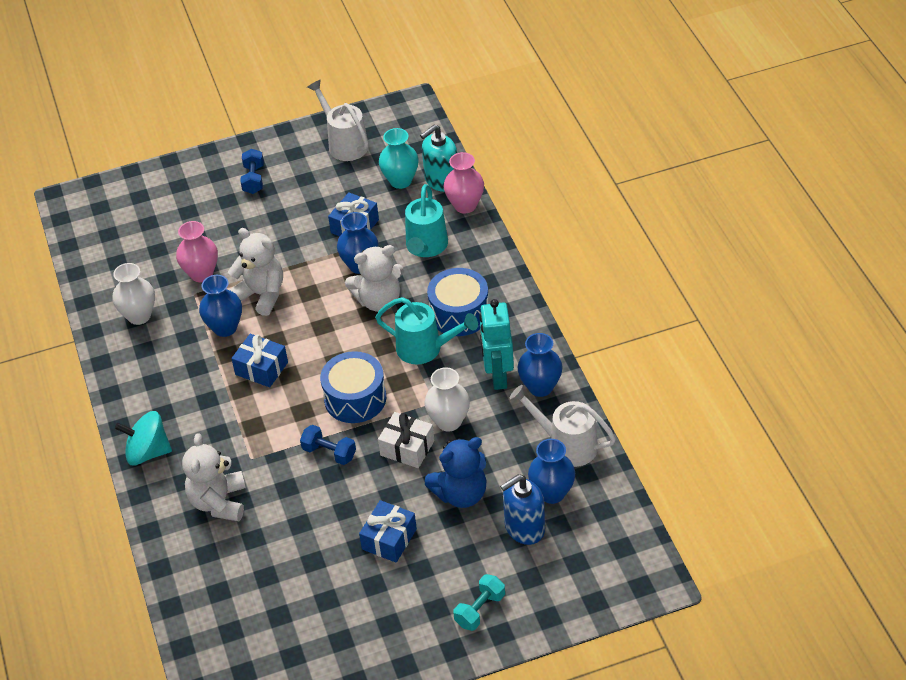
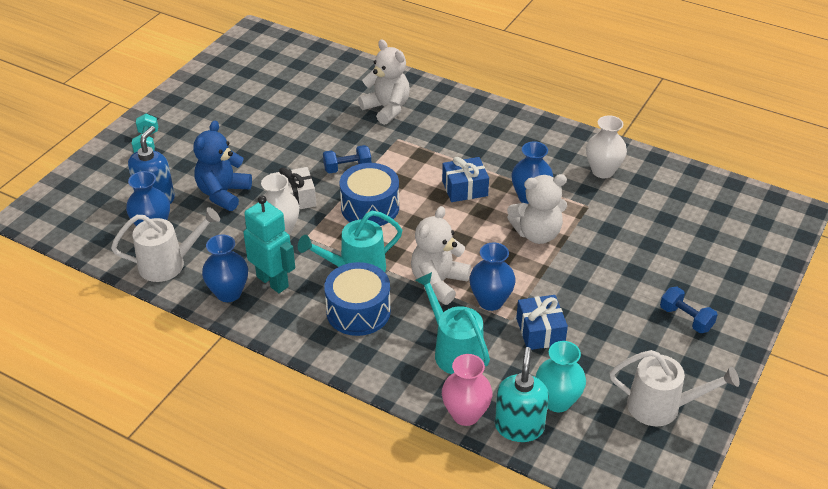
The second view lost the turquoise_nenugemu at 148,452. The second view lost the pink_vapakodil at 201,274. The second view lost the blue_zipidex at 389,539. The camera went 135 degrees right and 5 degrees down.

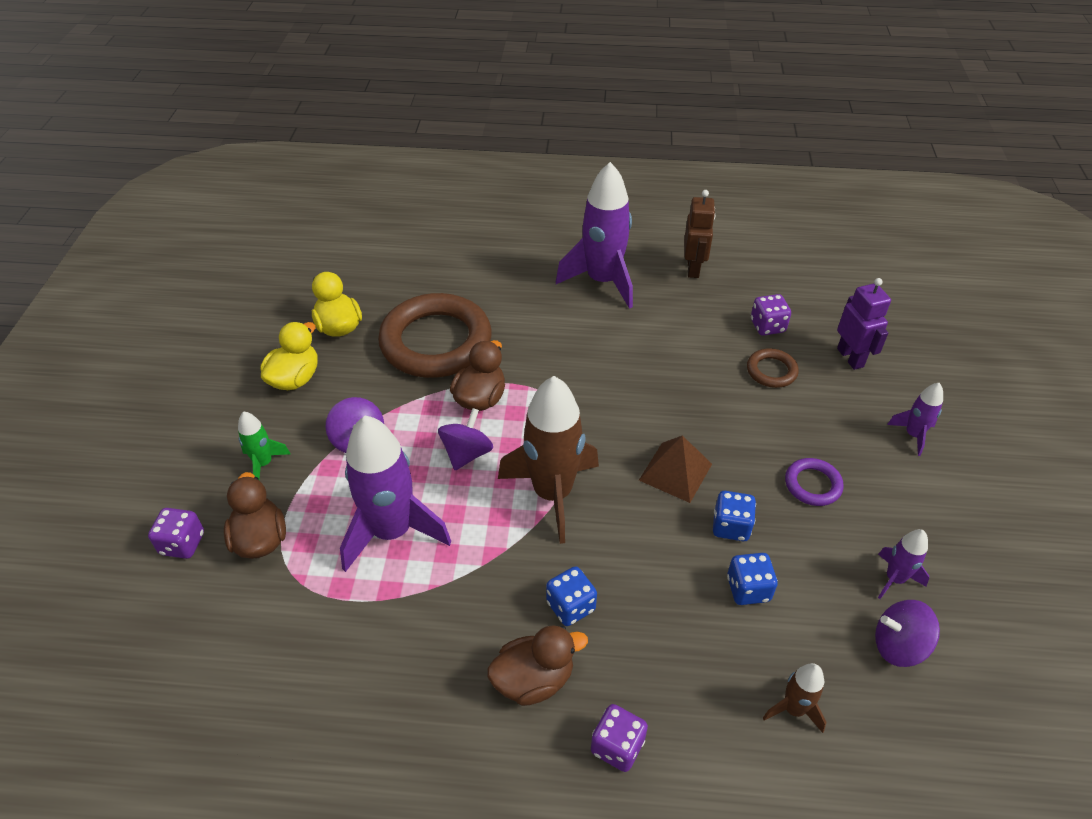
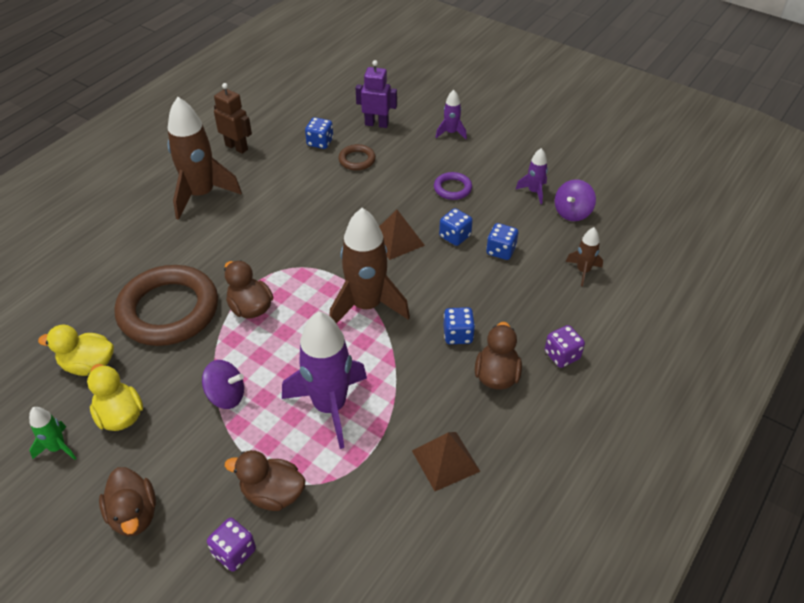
The second view lost the purple_nenugemu at 467,453. The second view gained the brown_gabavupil at 134,514. The second view gained the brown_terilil at 445,460. The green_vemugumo ended up elsewhere, having gone from 264,463 to 57,448. What was the purple_vemugumo at 602,281 turned into the brown_vemugumo at 201,195. What was the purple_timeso at 767,326 turned into the blue_timeso at 320,142. The camera went 60 degrees left and 0 degrees up.

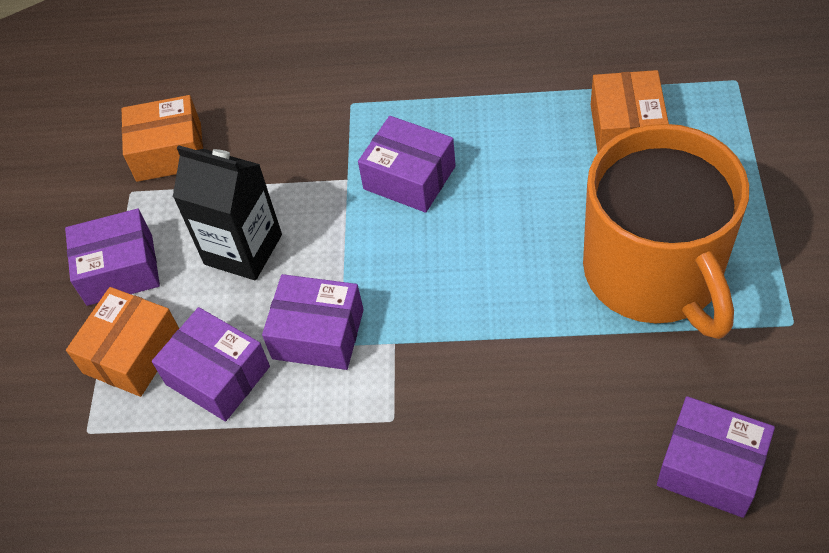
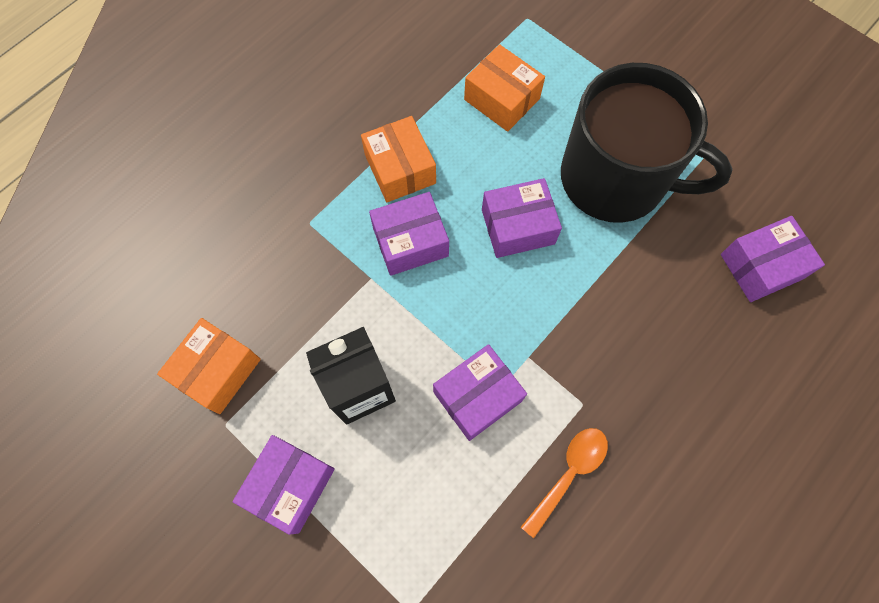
The second view gained the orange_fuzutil at 568,474. The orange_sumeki ended up elsewhere, having gone from 132,353 to 400,169. The purple_sumeki ended up elsewhere, having gone from 218,375 to 518,226. What was the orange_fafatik at 654,273 turned into the black_fafatik at 616,179. The camera went 55 degrees left and 15 degrees up.

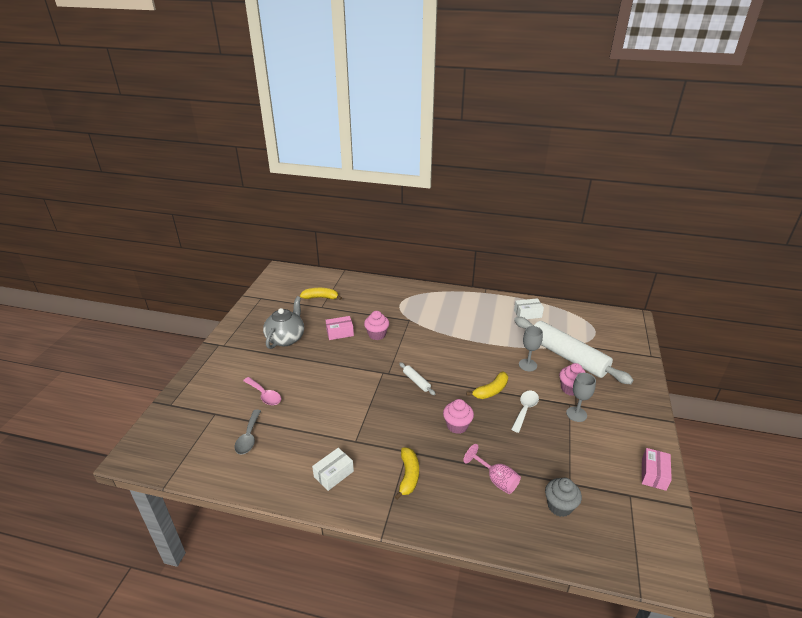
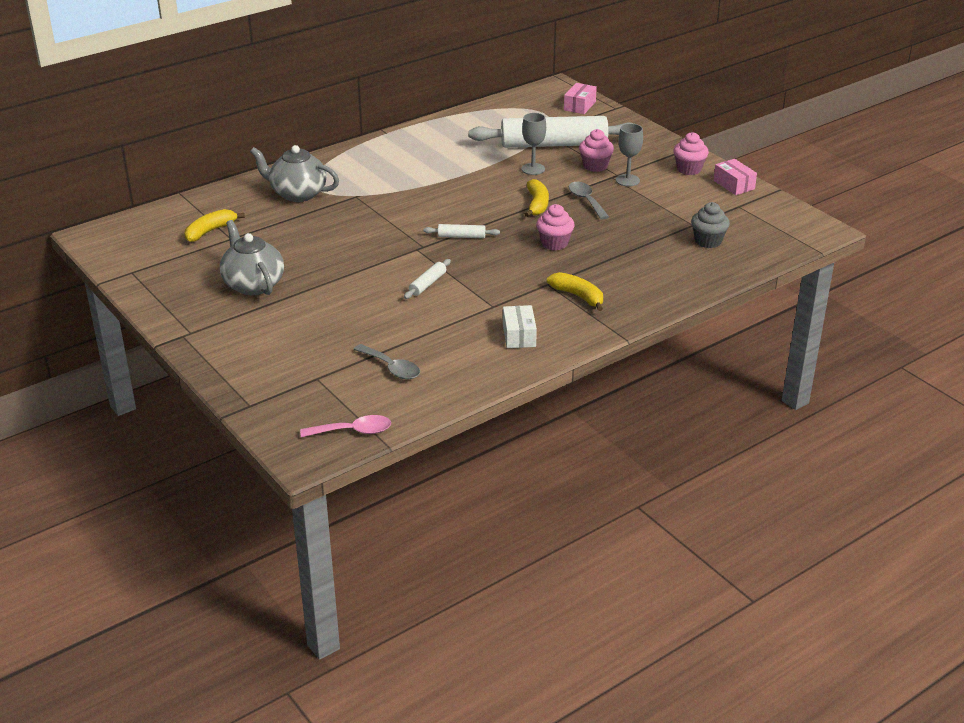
The second view lost the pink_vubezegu at 496,480. The second view lost the white_sumeki at 527,314. The second view gained the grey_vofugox at 297,194. The second view gained the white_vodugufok at 427,284. The pink_fuzutil ended up elsewhere, having gone from 264,395 to 353,431. The pink_sumeki ended up elsewhere, having gone from 340,333 to 579,106. The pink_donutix ended up elsewhere, having gone from 377,334 to 689,169. What was the white_fuzutil at 525,409 turned into the grey_fuzutil at 586,201. The camera went 50 degrees left and 0 degrees up.

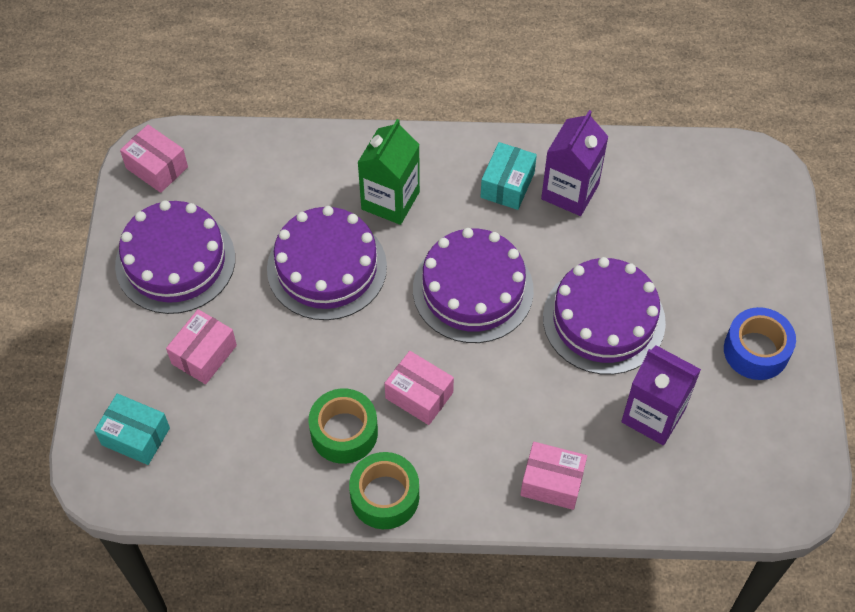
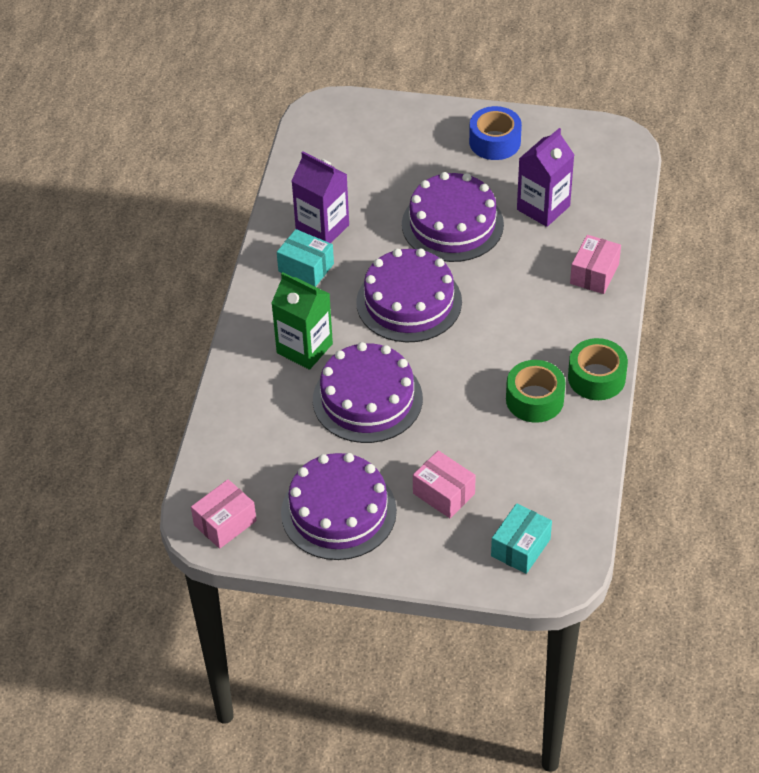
The second view lost the pink_sumeki at 419,395. The camera went 80 degrees left and 10 degrees down.

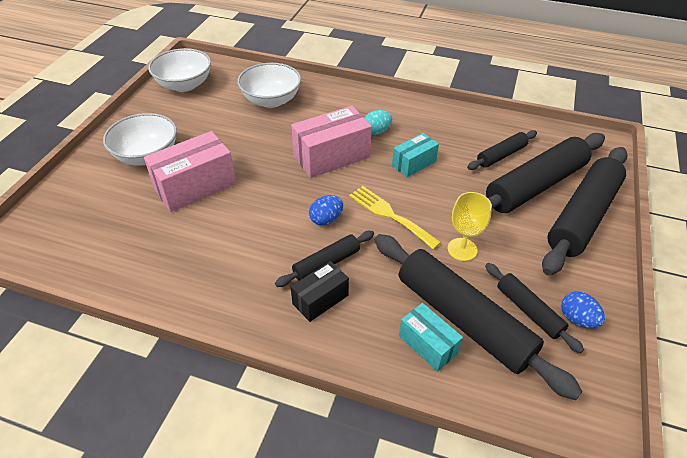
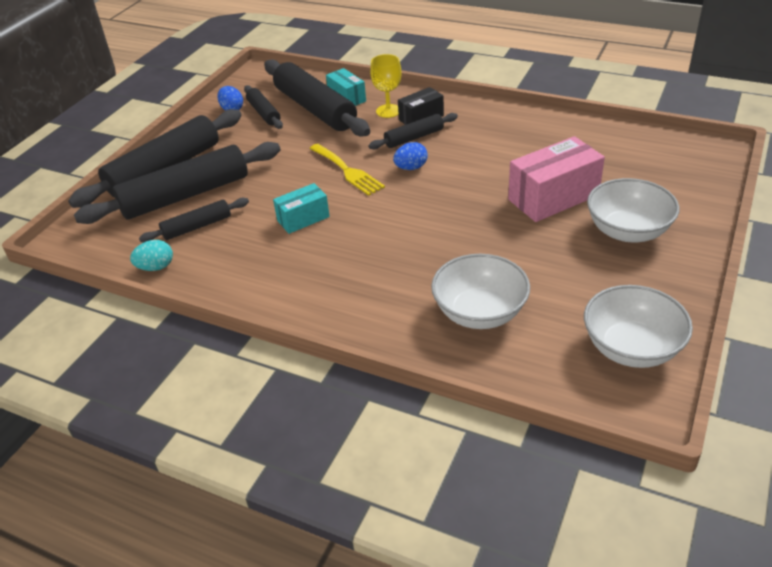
The second view lost the pink_sumeki at 331,156. The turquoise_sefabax ended up elsewhere, having gone from 376,131 to 156,267. The yellow_vubezegu ended up elsewhere, having gone from 462,249 to 388,111. The camera went 170 degrees left and 5 degrees down.

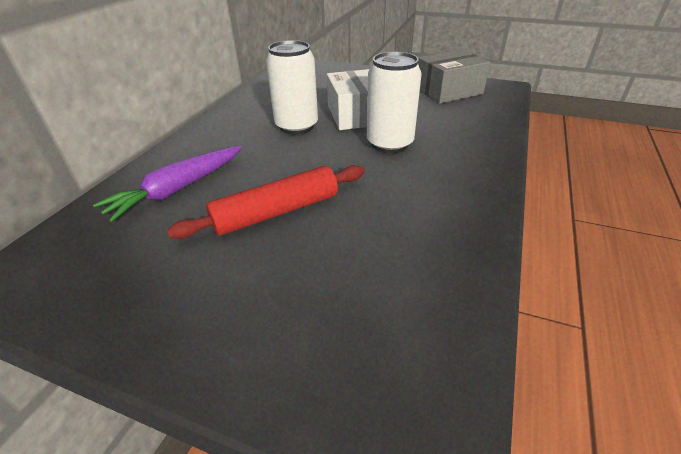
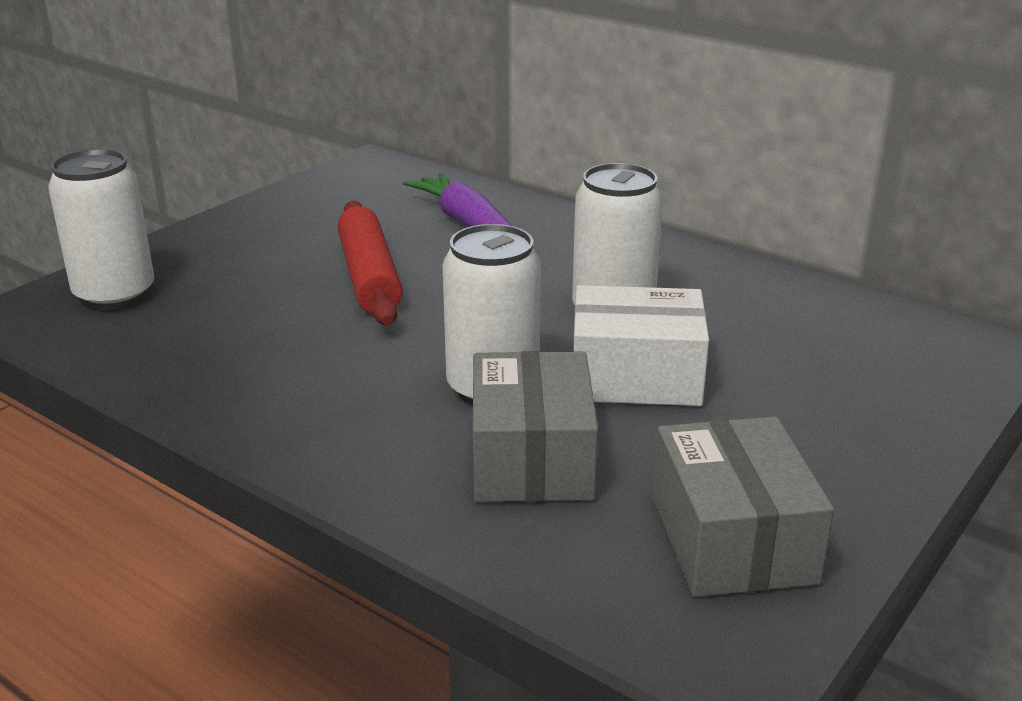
The second view gained the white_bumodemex at 115,294. The second view gained the grey_sumeki at 531,459. The camera went 105 degrees right and 10 degrees down.

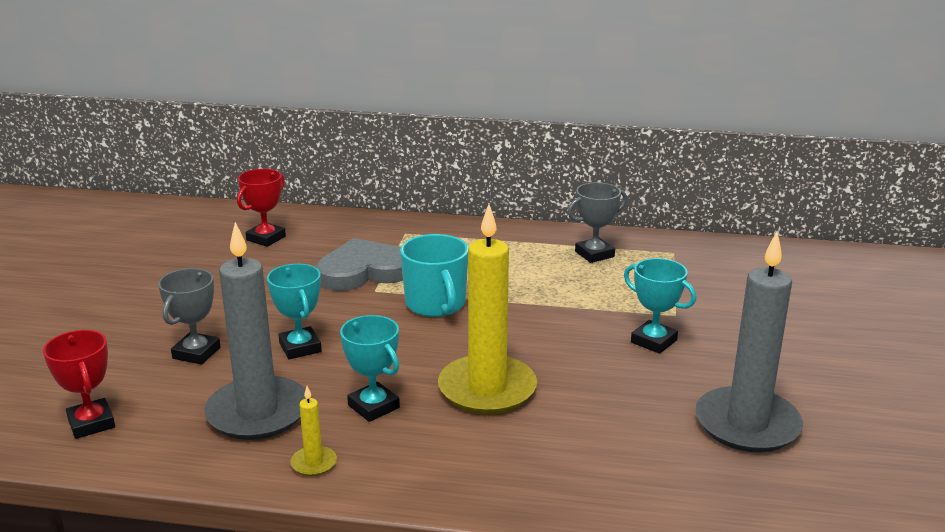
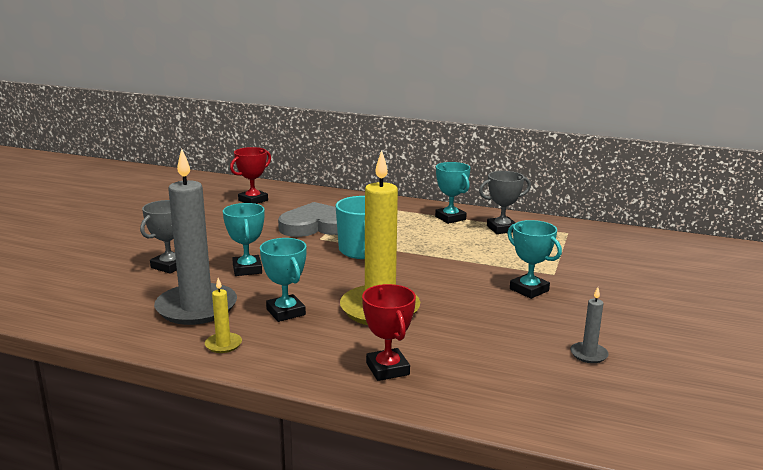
The second view gained the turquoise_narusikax at 450,218. The red_narusikax ended up elsewhere, having gone from 91,423 to 387,369. The size of the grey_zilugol at 747,424 changed by a factor of 0.42. The camera went 10 degrees right and 5 degrees down.

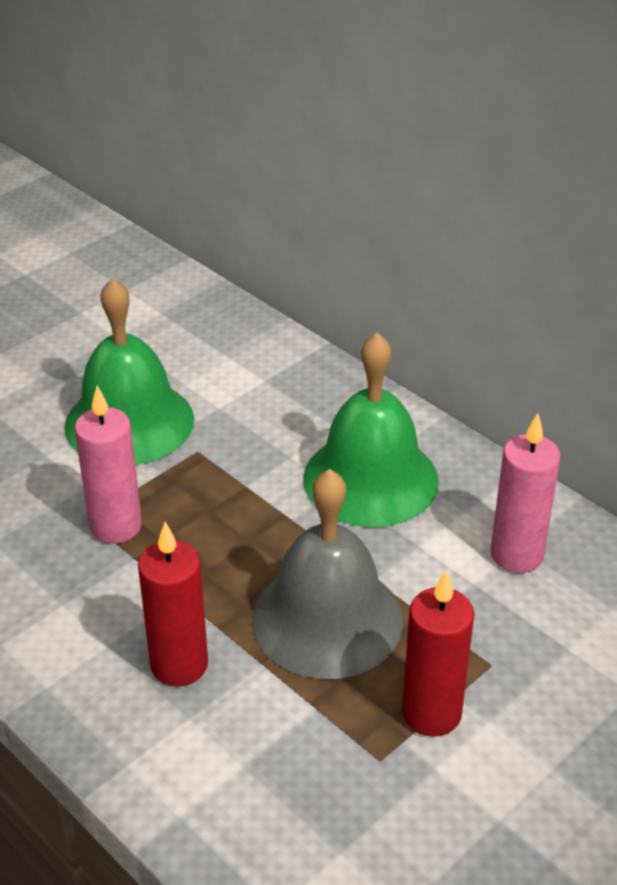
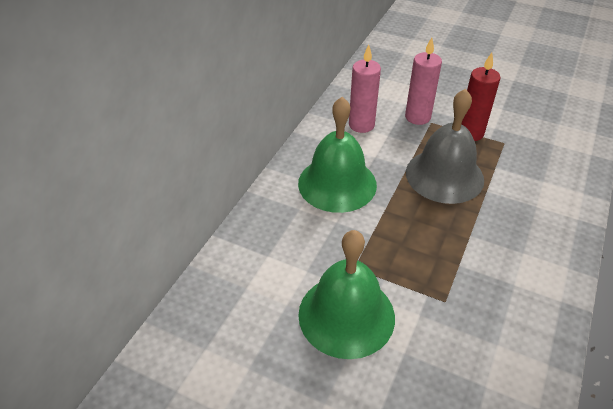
The second view lost the red_zilugol at 179,665. The pink_zilugol ended up elsewhere, having gone from 116,526 to 417,117. The camera went 110 degrees left and 5 degrees up.

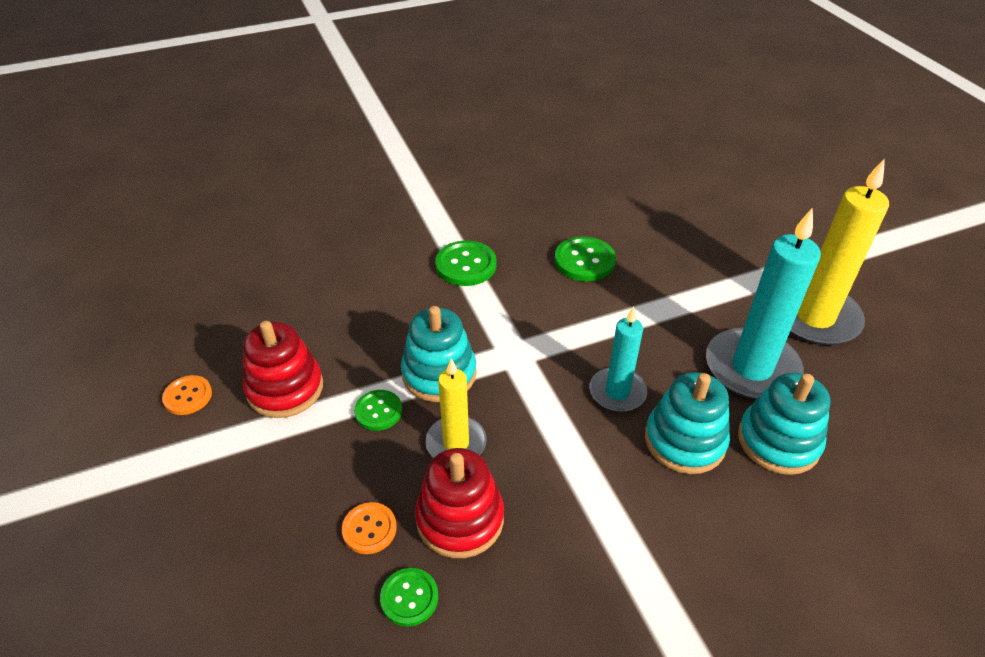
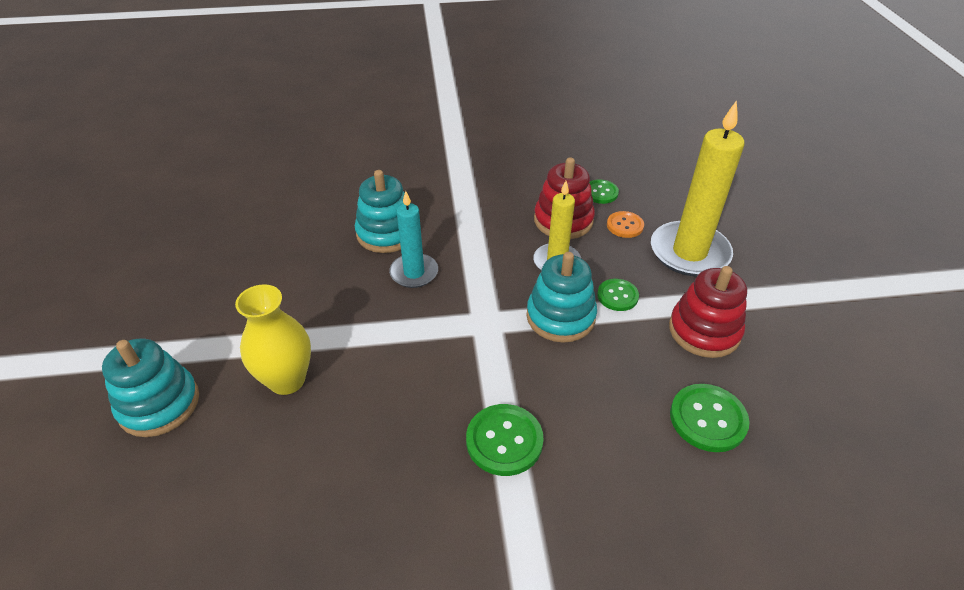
The second view lost the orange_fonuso at 188,396. The second view lost the turquoise_zilugol at 751,368. The second view gained the yellow_vapakodil at 287,380. The green_fonuso ended up elsewhere, having gone from 584,261 to 708,419. The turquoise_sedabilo ended up elsewhere, having gone from 778,441 to 159,404. The yellow_zilugol ended up elsewhere, having gone from 814,317 to 689,252. The camera went 165 degrees left and 0 degrees up.

